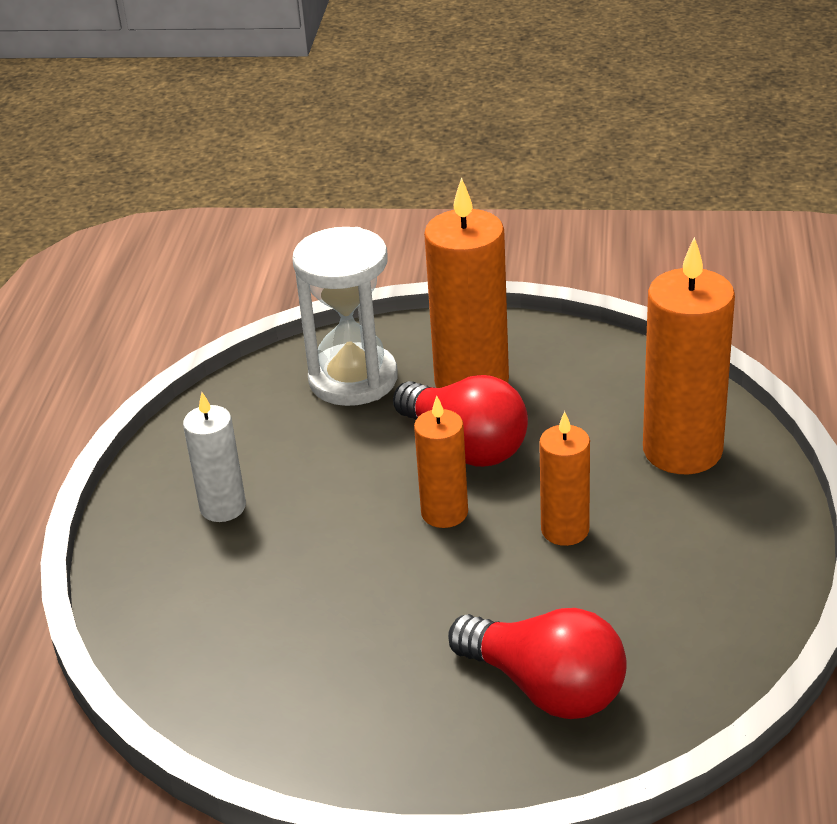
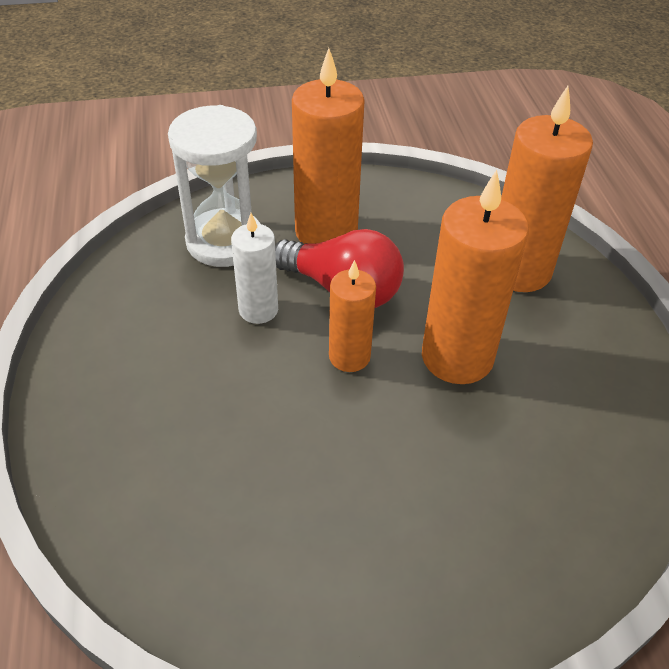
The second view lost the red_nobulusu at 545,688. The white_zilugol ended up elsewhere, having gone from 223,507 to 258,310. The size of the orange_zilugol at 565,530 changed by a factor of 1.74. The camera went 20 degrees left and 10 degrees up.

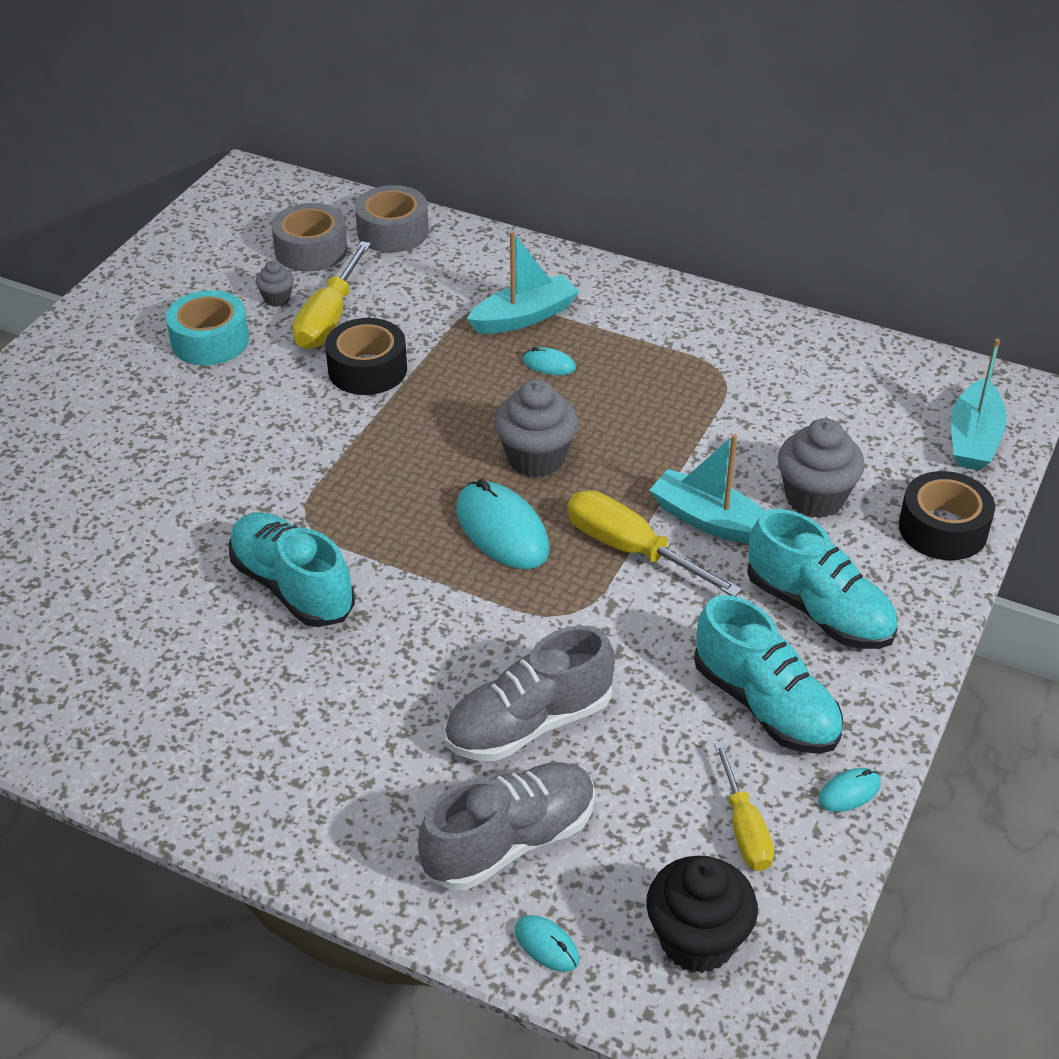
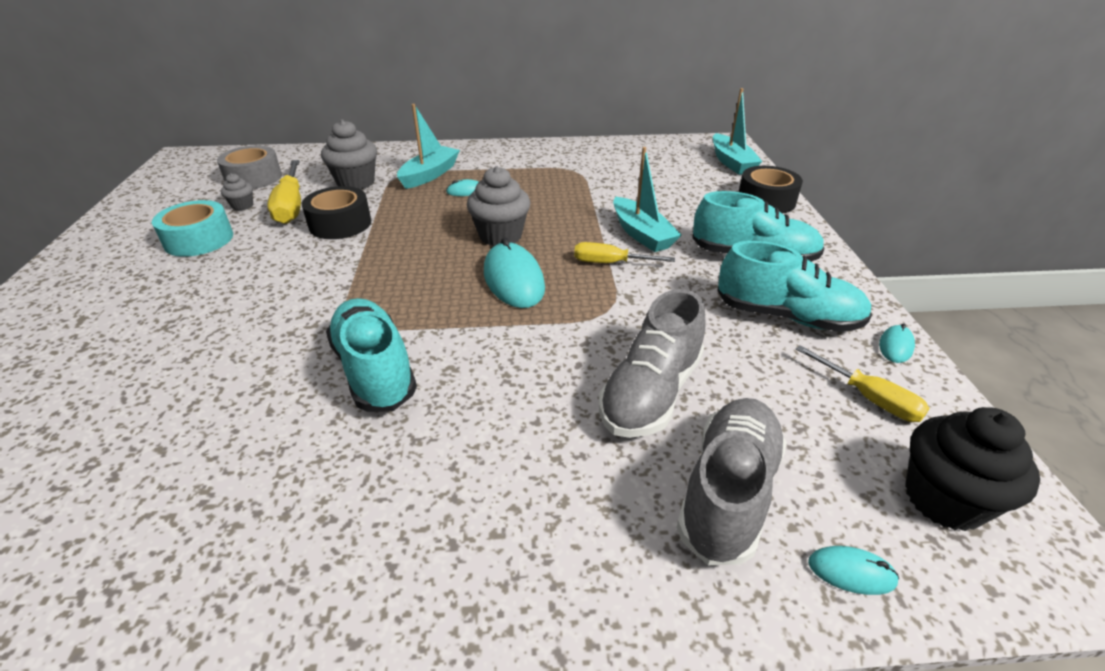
The second view lost the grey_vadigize at 393,231. The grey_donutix ended up elsewhere, having gone from 814,498 to 356,183. The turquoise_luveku at 292,587 ended up facing another way, 45 degrees clockwise from before. The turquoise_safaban at 502,530 ended up facing another way, 45 degrees clockwise from before. The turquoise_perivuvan at 711,521 ended up facing another way, 120 degrees counterclockwise from before. The size of the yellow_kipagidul at 631,550 changed by a factor of 0.65. The camera went 30 degrees left and 5 degrees down.

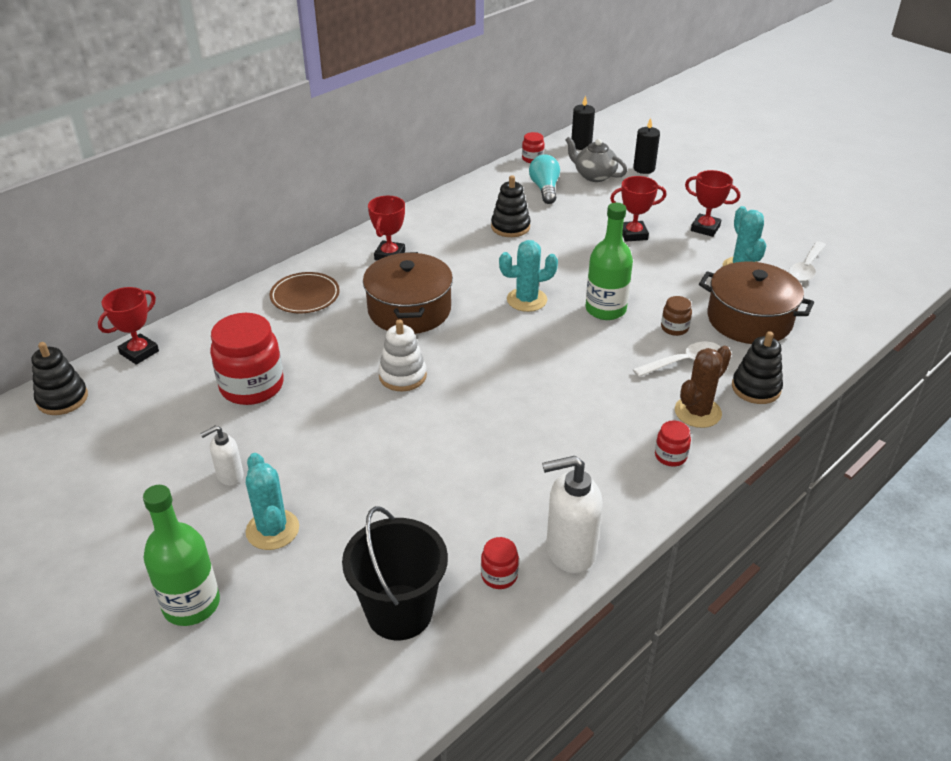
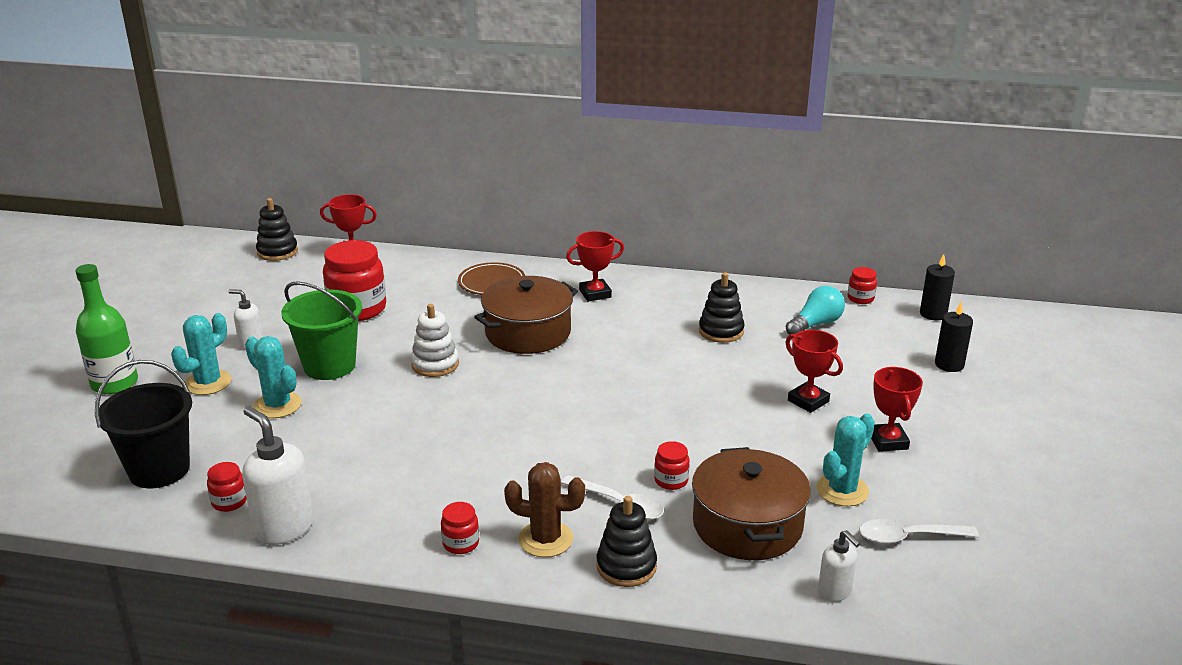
The second view lost the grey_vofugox at 594,176. The second view lost the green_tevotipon at 605,309. The second view gained the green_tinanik at 329,366. The second view gained the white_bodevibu at 835,592. The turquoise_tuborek ended up elsewhere, having gone from 527,300 to 277,405. What was the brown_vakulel at 674,328 turned into the red_vakulel at 671,480. The camera went 55 degrees right and 10 degrees down.

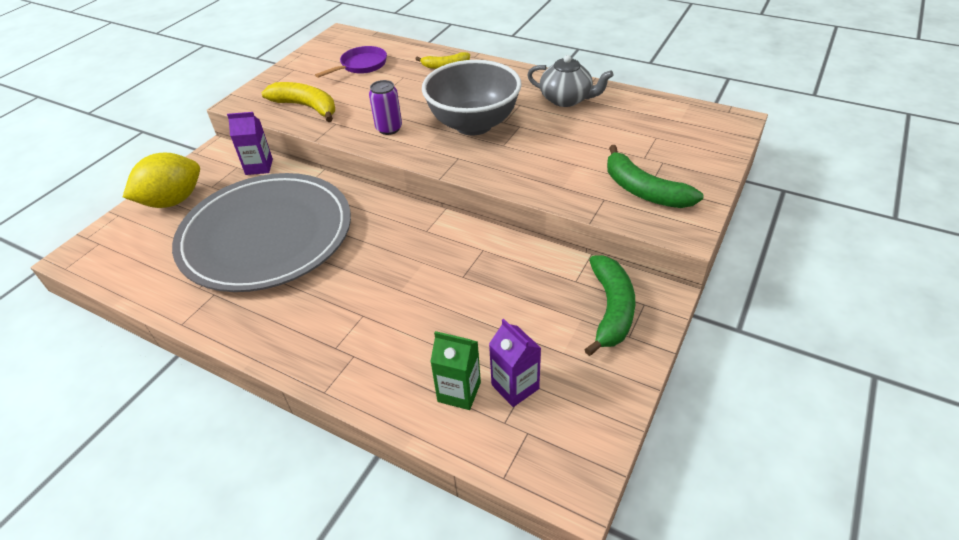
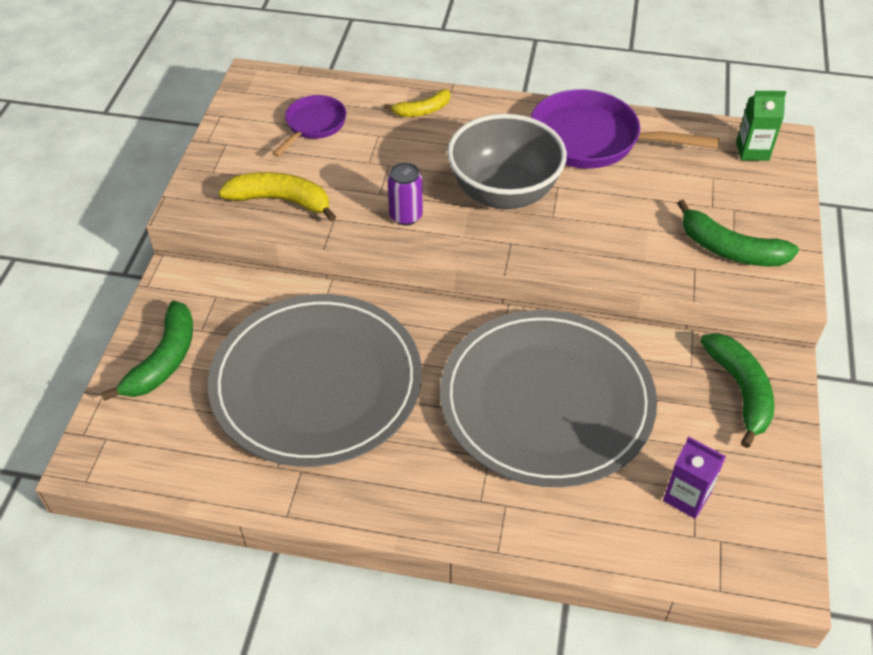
The second view lost the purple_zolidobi at 259,167. The second view gained the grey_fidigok at 546,401. The green_zolidobi ended up elsewhere, having gone from 459,392 to 752,151. Where the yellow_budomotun stood at 173,201, the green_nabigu came to stand at 164,360. Where the grey_vofugox stood at 566,99, the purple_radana came to stand at 592,140. The camera went 20 degrees left and 5 degrees up.

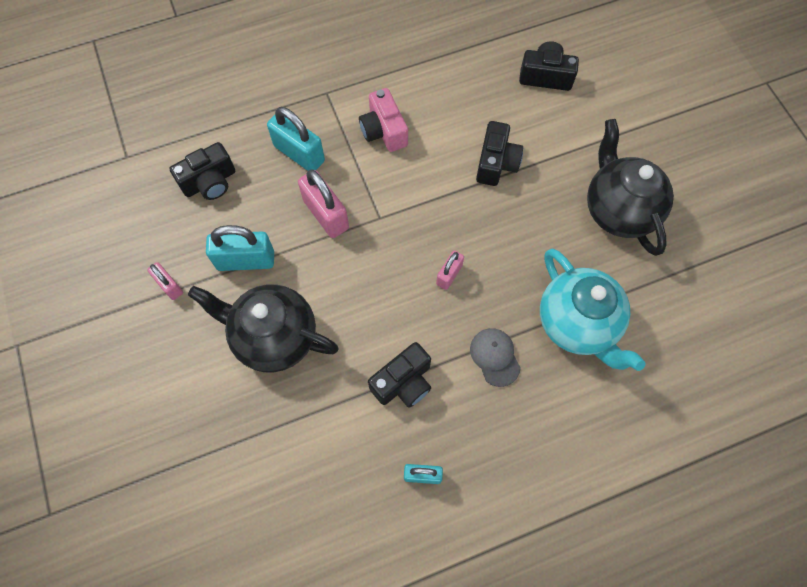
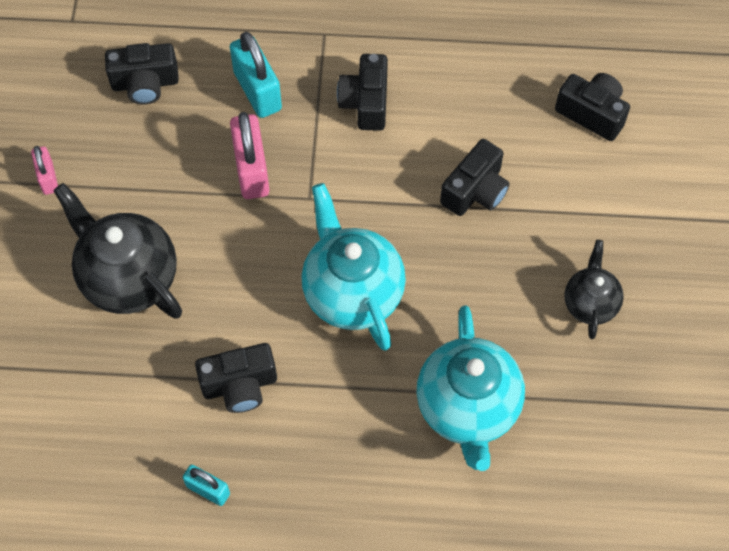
The second view lost the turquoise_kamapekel at 246,260. The second view lost the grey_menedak at 495,357. Where the pink_kamapekel stood at 449,275, the turquoise_vofugox came to stand at 352,293. What was the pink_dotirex at 384,131 turned into the black_dotirex at 366,102. The size of the black_vofugox at 618,210 changed by a factor of 0.57. The camera went 25 degrees right and 5 degrees down.

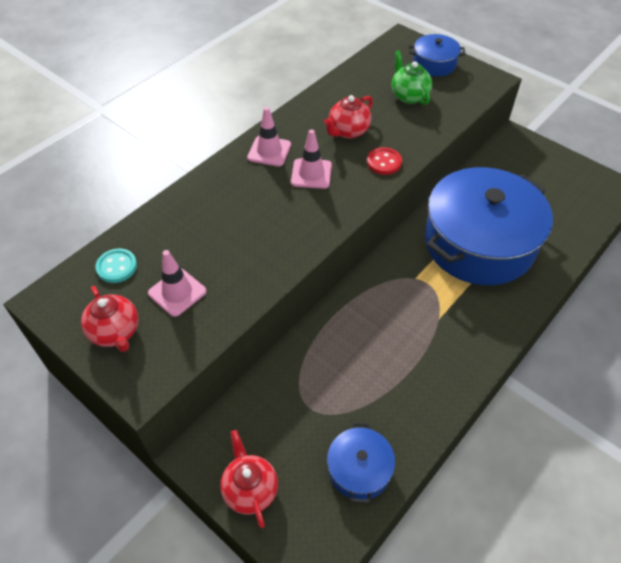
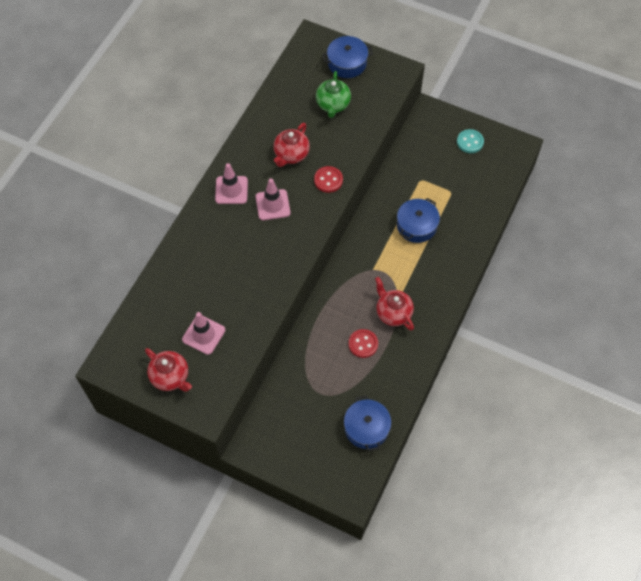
The second view gained the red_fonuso at 363,344. The turquoise_fonuso ended up elsewhere, having gone from 117,267 to 470,142. The red_vofugox ended up elsewhere, having gone from 250,489 to 393,313. The green_vofugox at 409,96 ended up facing another way, 135 degrees counterclockwise from before. The size of the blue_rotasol at 479,243 changed by a factor of 0.44. The camera went 15 degrees left and 10 degrees up.

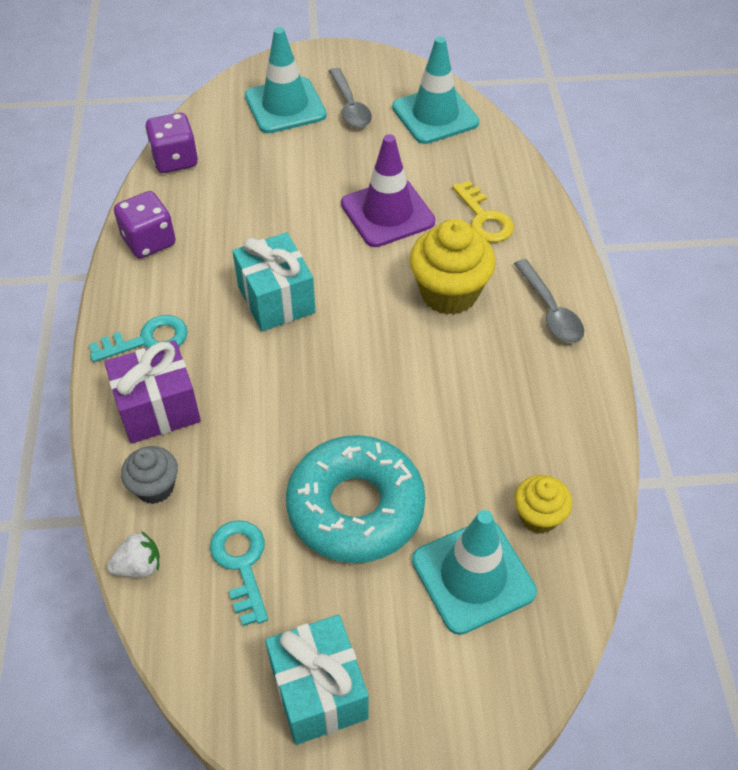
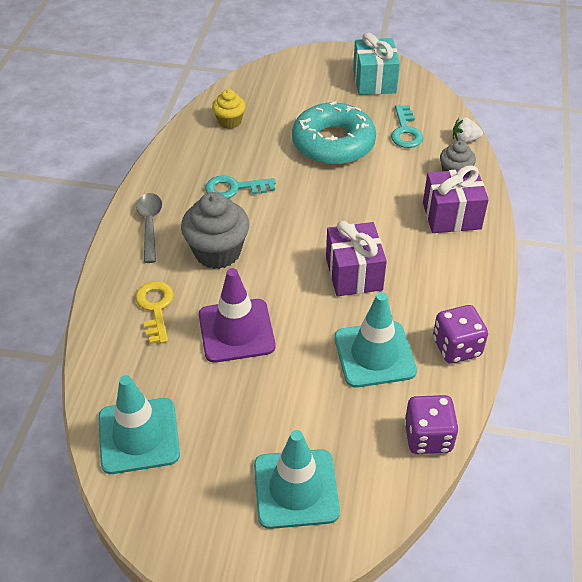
The second view lost the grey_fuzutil at 350,106. The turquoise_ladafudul ended up elsewhere, having gone from 148,340 to 234,188. The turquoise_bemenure ended up elsewhere, having gone from 473,576 to 374,354. What was the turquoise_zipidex at 276,299 turned into the purple_zipidex at 353,274. What was the yellow_donutix at 449,293 turned into the grey_donutix at 217,252. The camera went 165 degrees left and 5 degrees down.

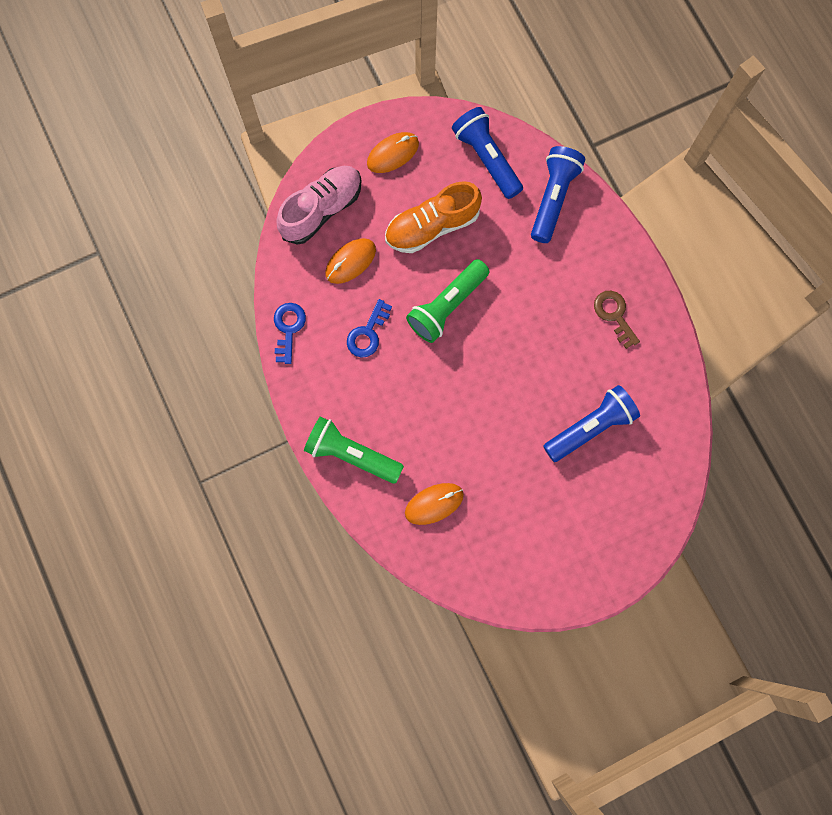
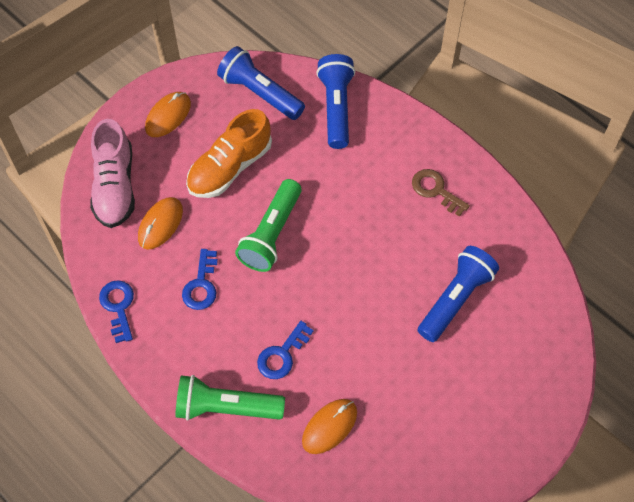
The second view gained the blue_ladafudul at 282,355. The pink_luveku at 321,209 ended up facing another way, 150 degrees clockwise from before. The camera went 20 degrees left and 15 degrees down.

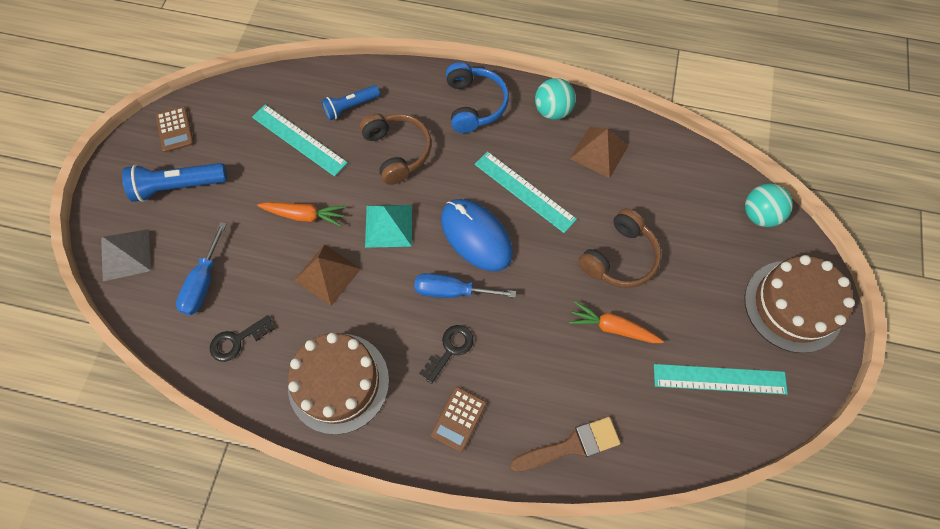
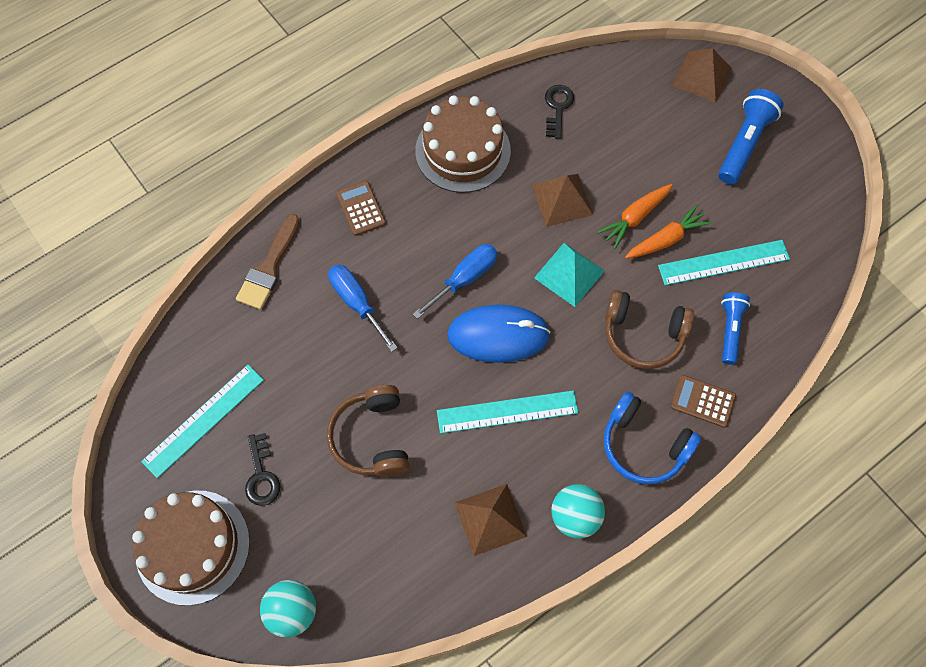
The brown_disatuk ended up elsewhere, having gone from 175,130 to 702,401. The blue_kipagidul ended up elsewhere, having gone from 203,282 to 357,303. The black_ladafudul ended up elsewhere, having gone from 450,350 to 261,475. The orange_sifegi ended up elsewhere, having gone from 612,327 to 666,239. What was the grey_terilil at 125,255 turned into the brown_terilil at 701,76. The camera went 130 degrees right and 0 degrees up.

